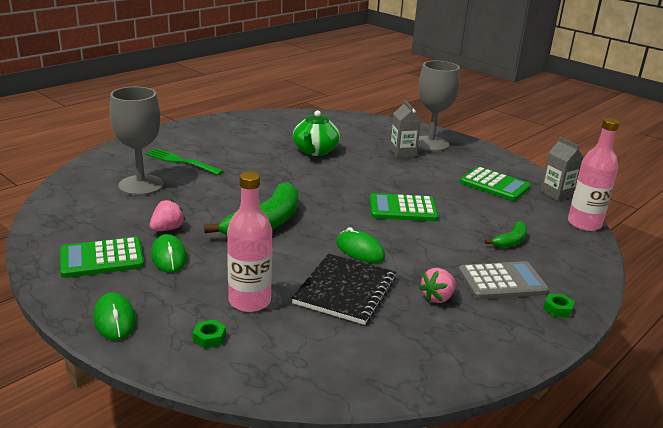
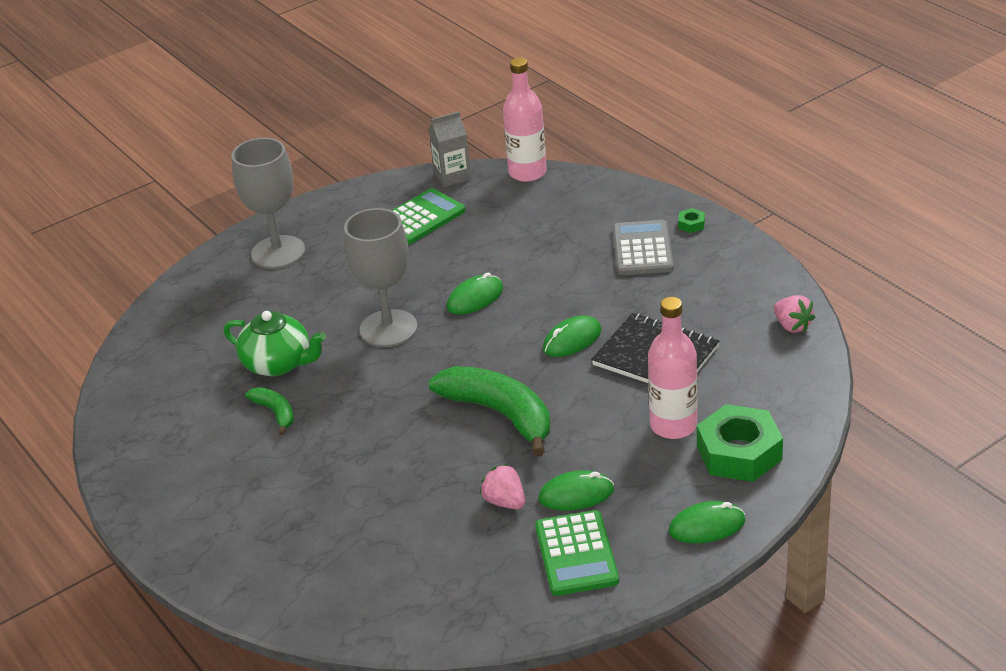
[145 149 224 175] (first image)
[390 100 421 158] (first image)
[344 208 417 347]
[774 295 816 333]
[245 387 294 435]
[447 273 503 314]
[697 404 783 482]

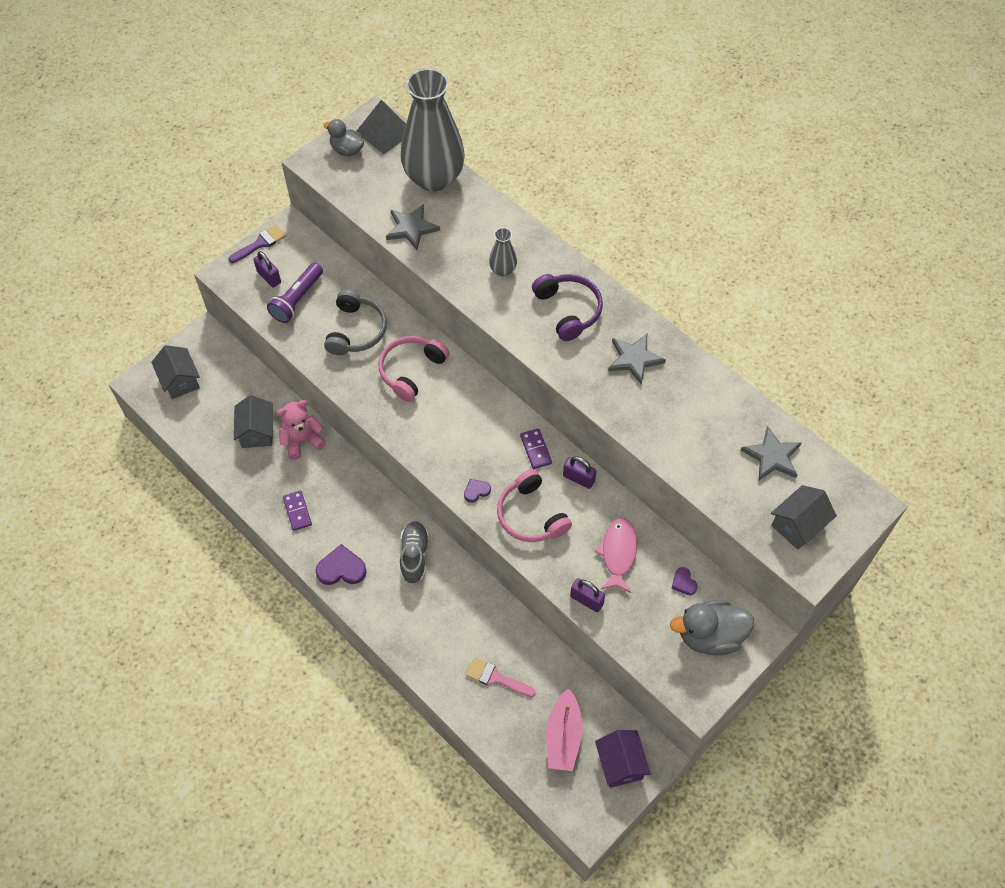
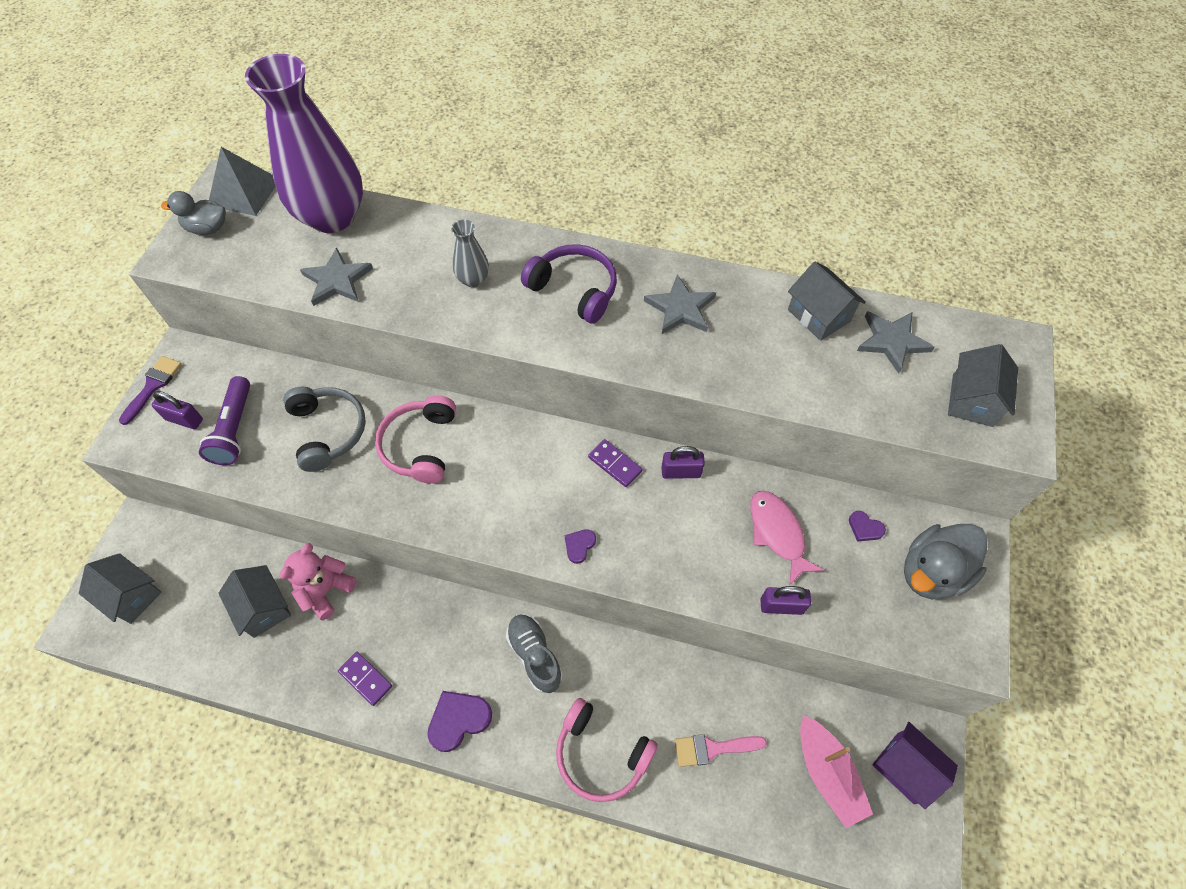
[788 262 866 341]
[556 698 658 802]
[245 54 363 233]

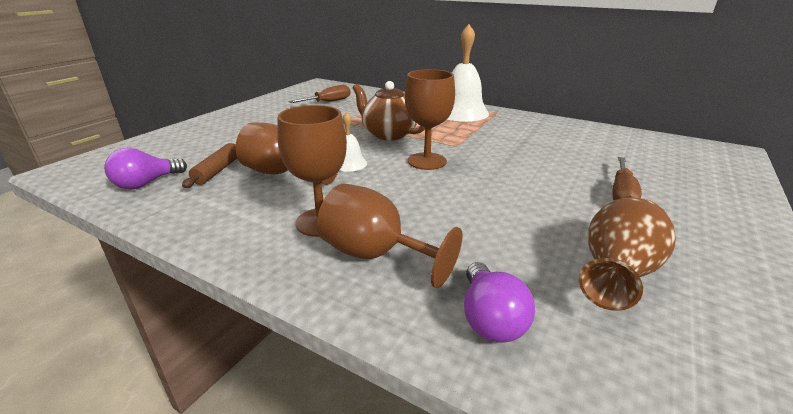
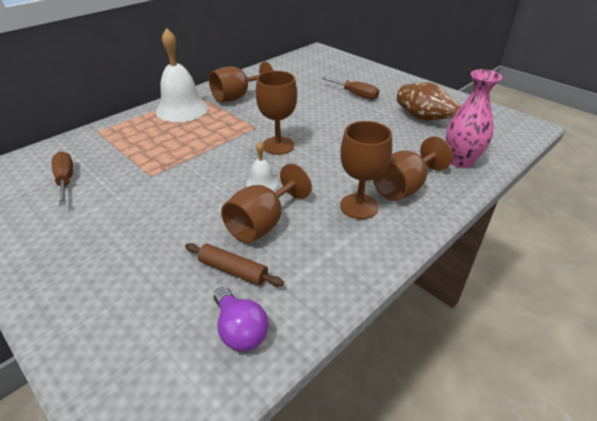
[353 81 425 140] (first image)
[209 61 274 102]
[446 69 502 168]

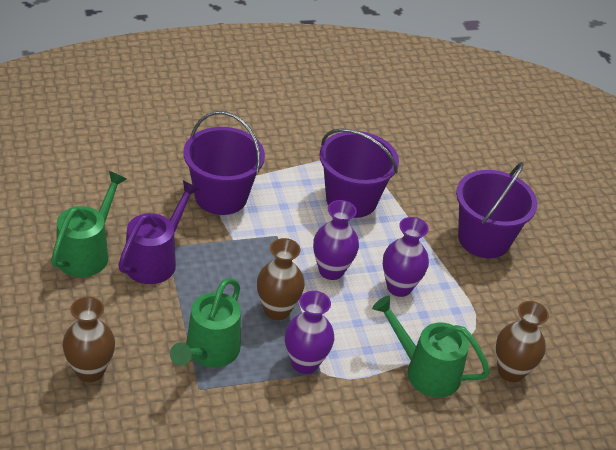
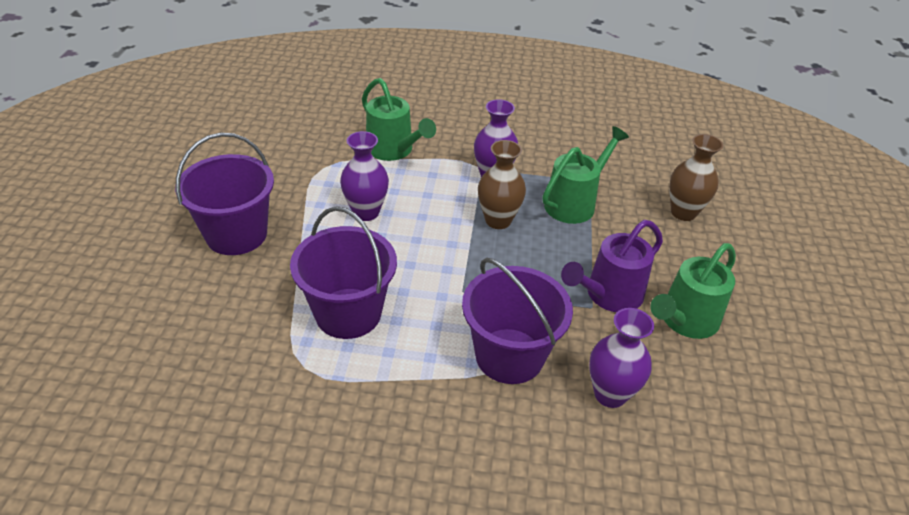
[496 301 549 382] (first image)
[589 308 654 408]

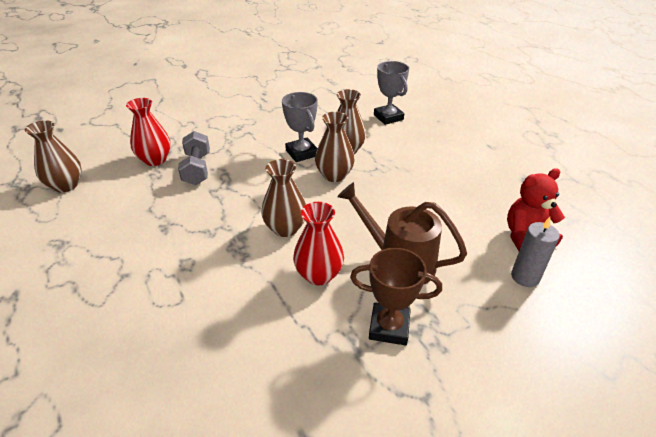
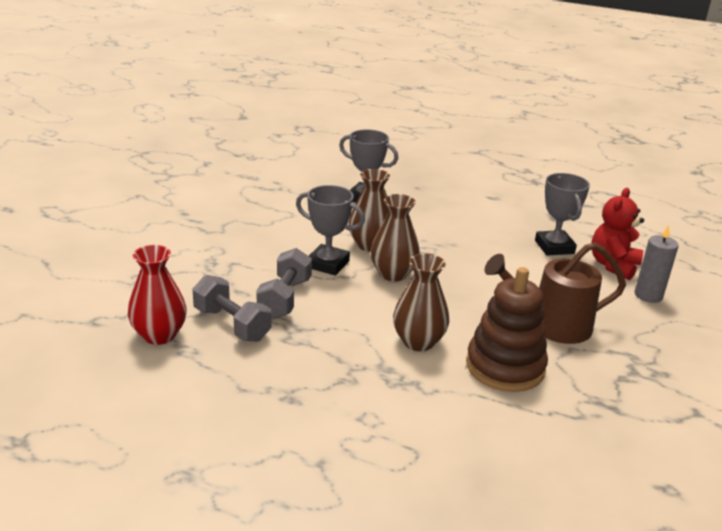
[25 120 82 192] (first image)
[350 248 442 346] (first image)
[256 248 312 319]
[535 173 590 256]
[466 267 548 392]

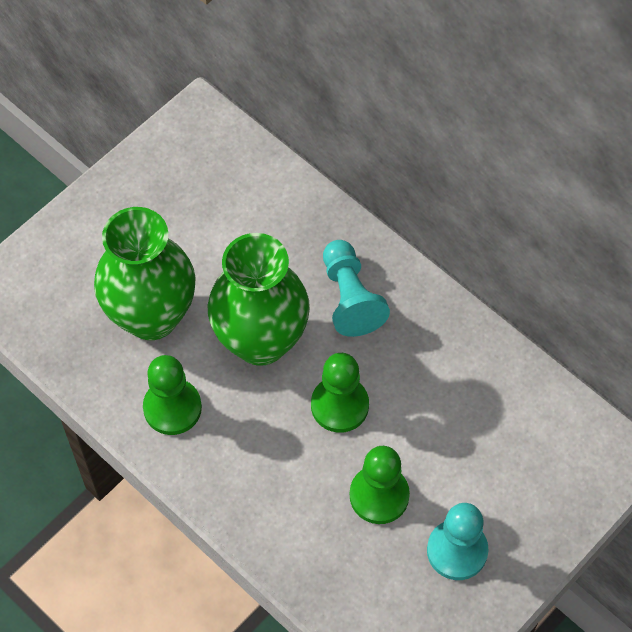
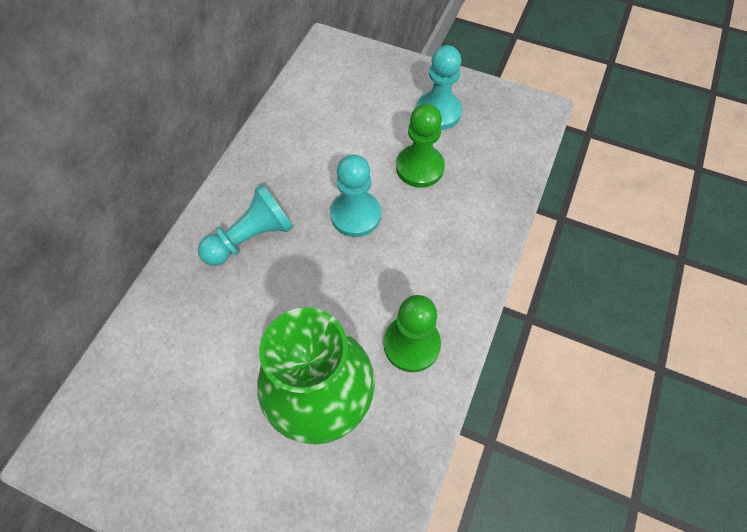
[208 233 310 366] (first image)
[330 154 381 237]

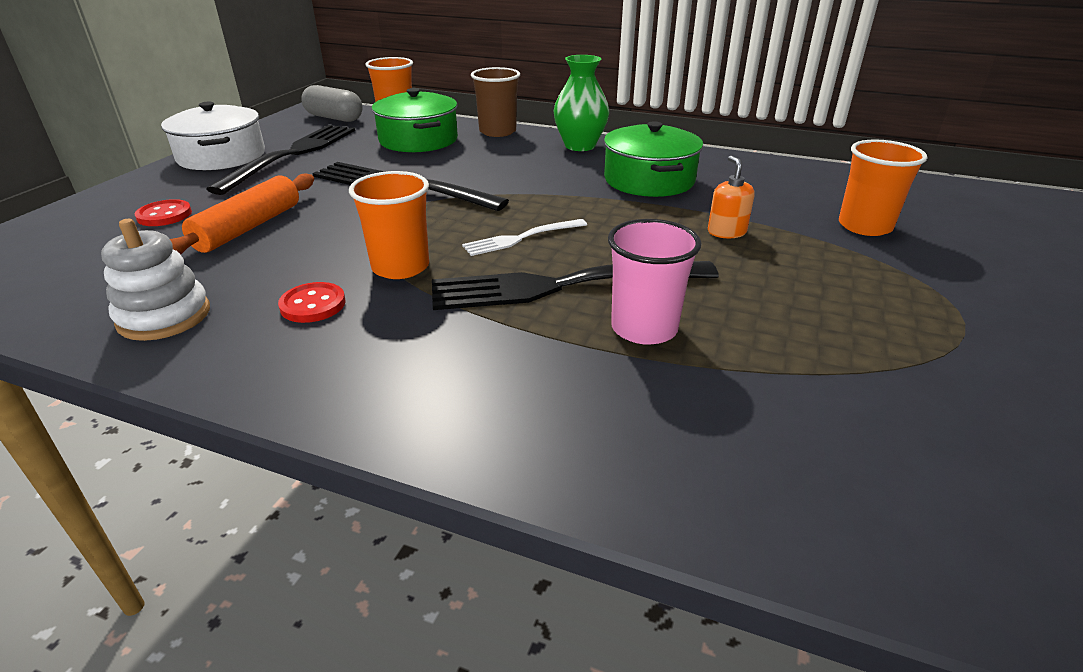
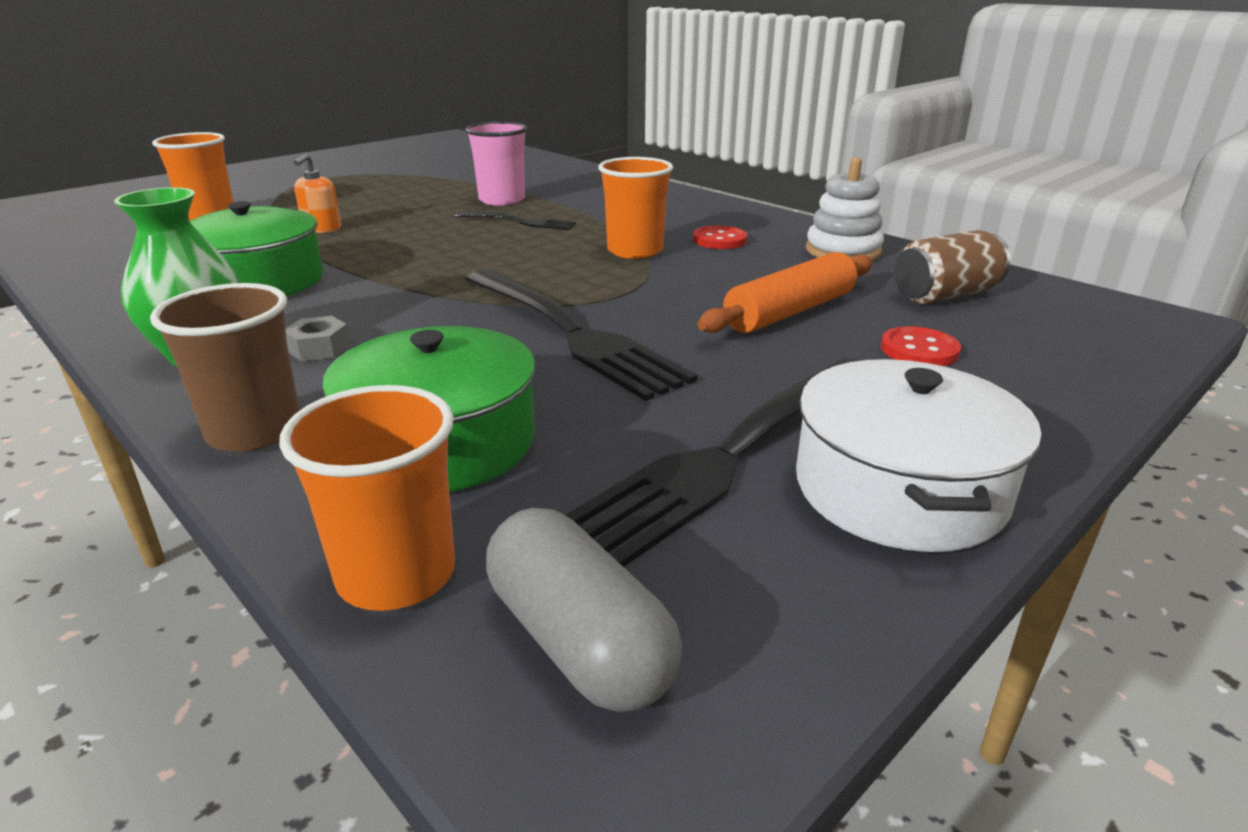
[462 219 587 256] (first image)
[286 316 350 361]
[894 230 1011 304]
[454 212 576 230]

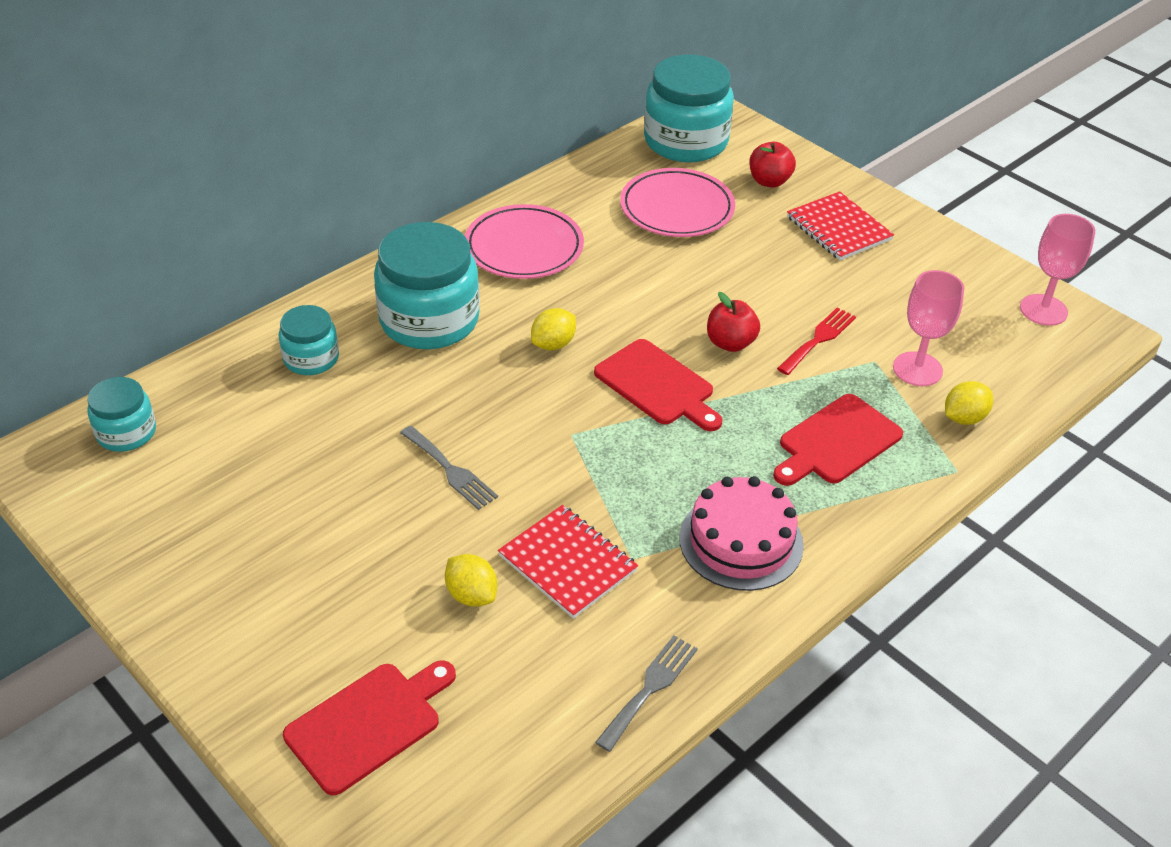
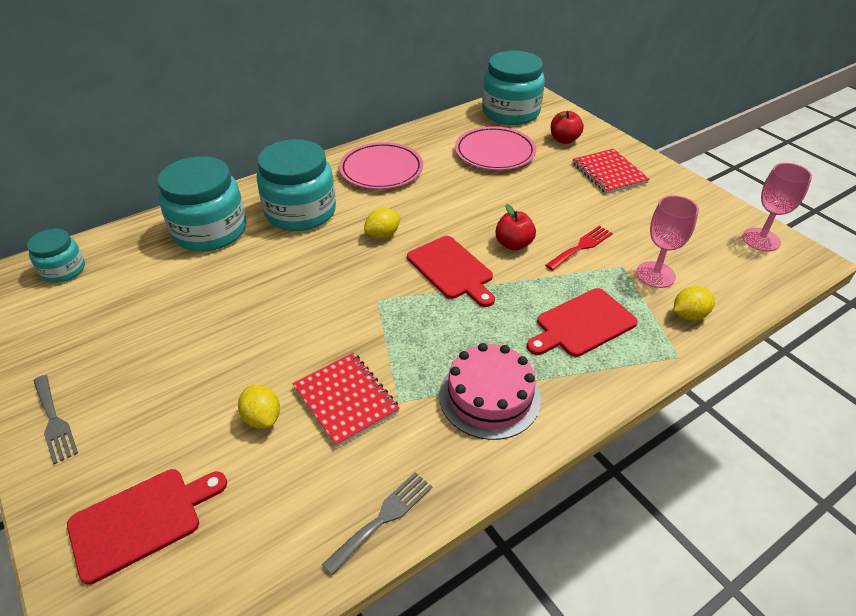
[33 375 78 464]
[157 156 246 252]

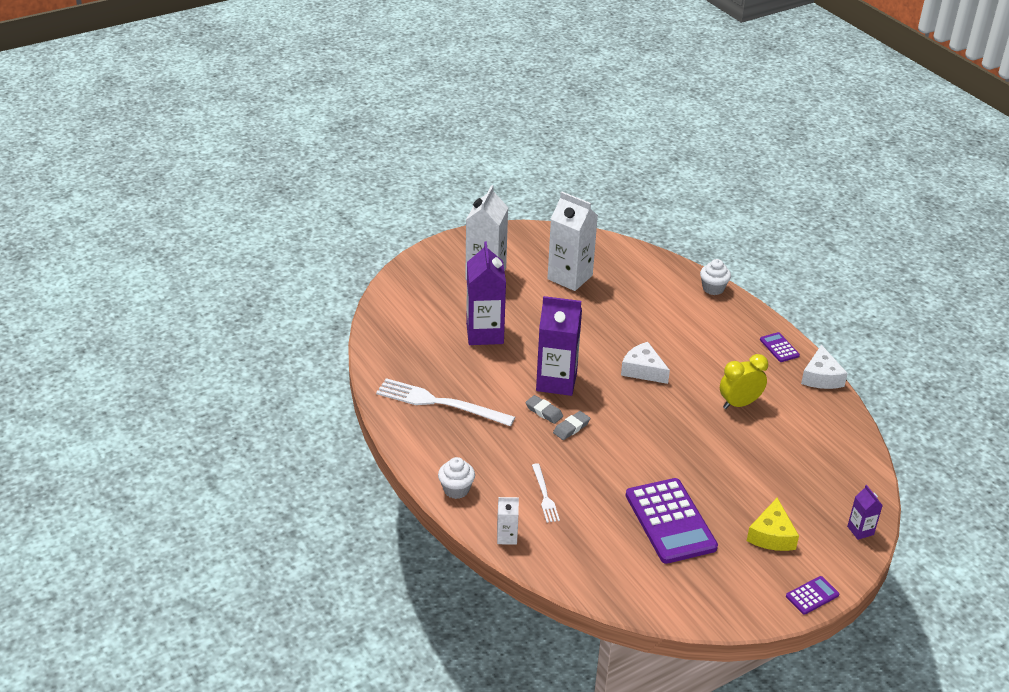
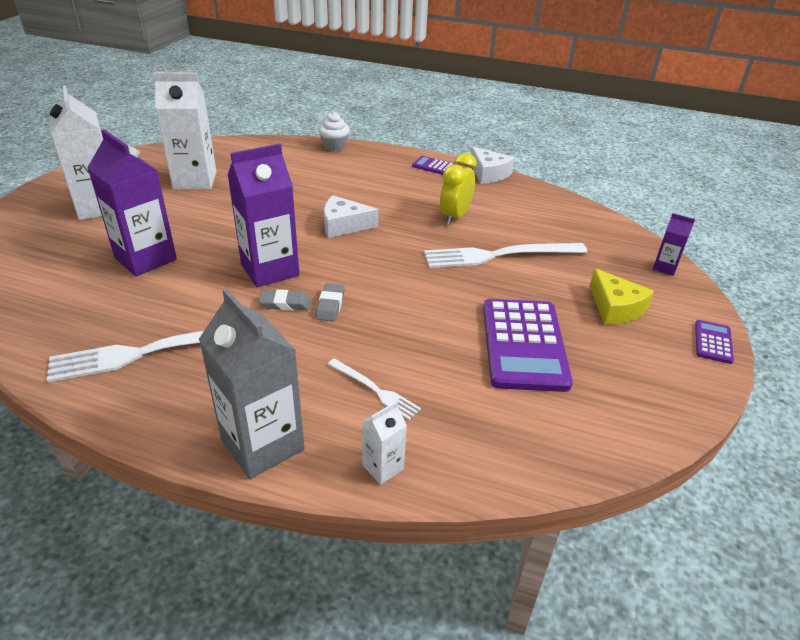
[424 243 587 268]
[199 288 305 479]
[483 299 573 392]

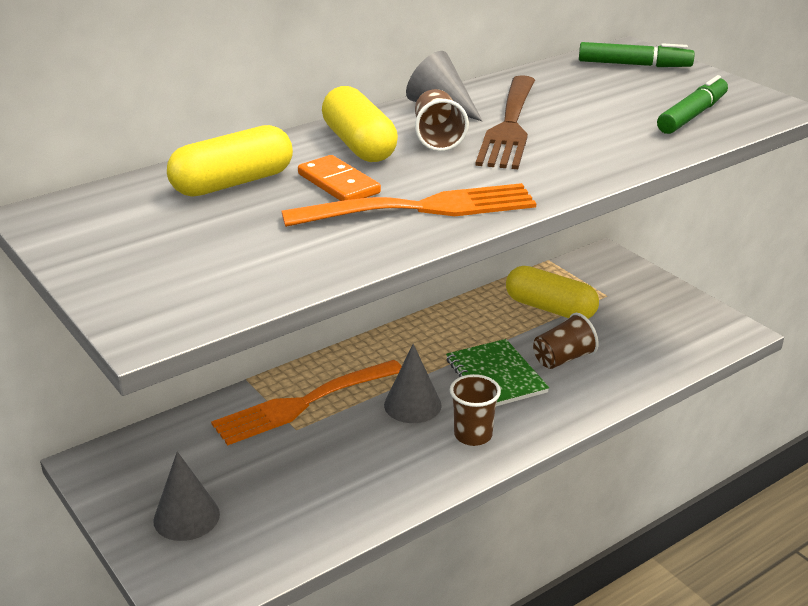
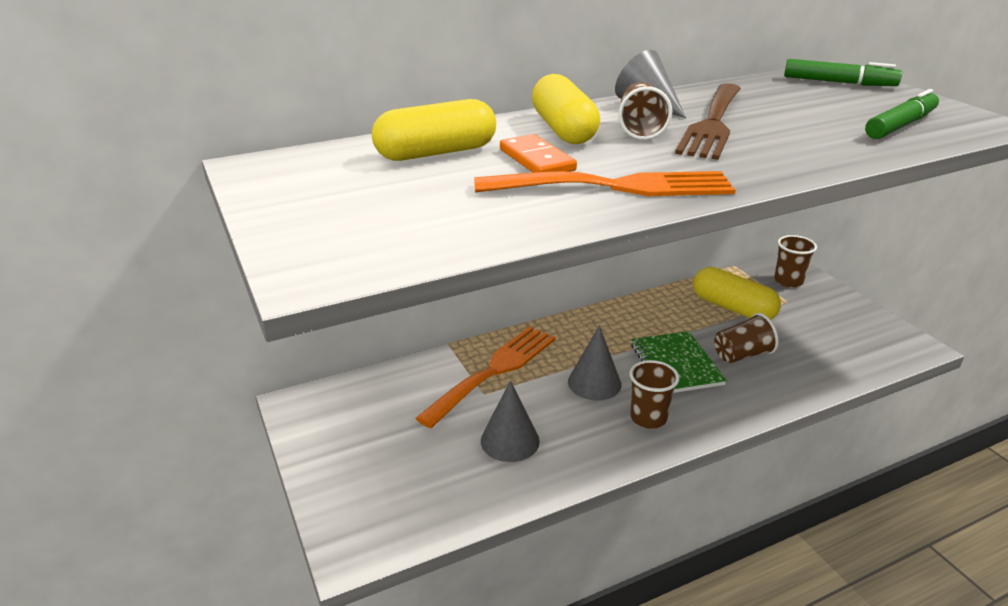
[774 235 817 288]
[481 380 540 462]
[416 326 556 428]

